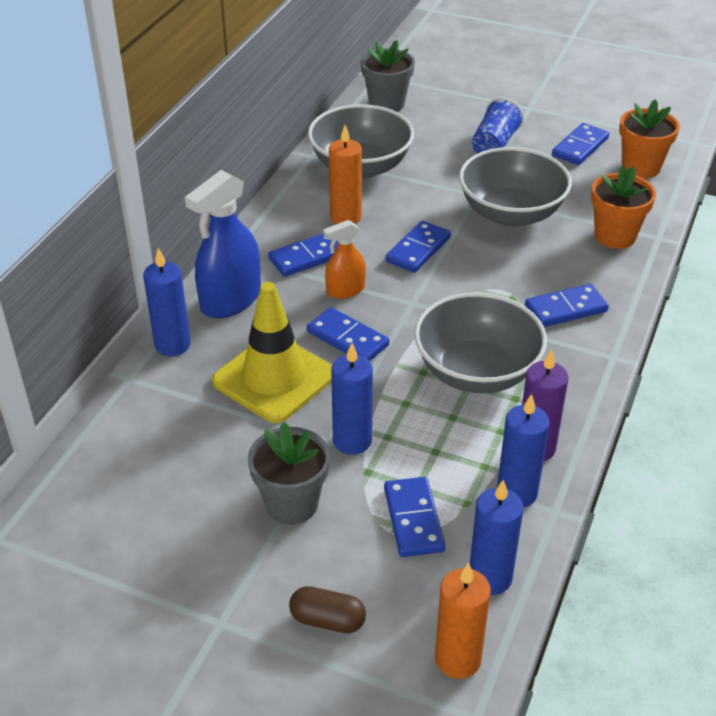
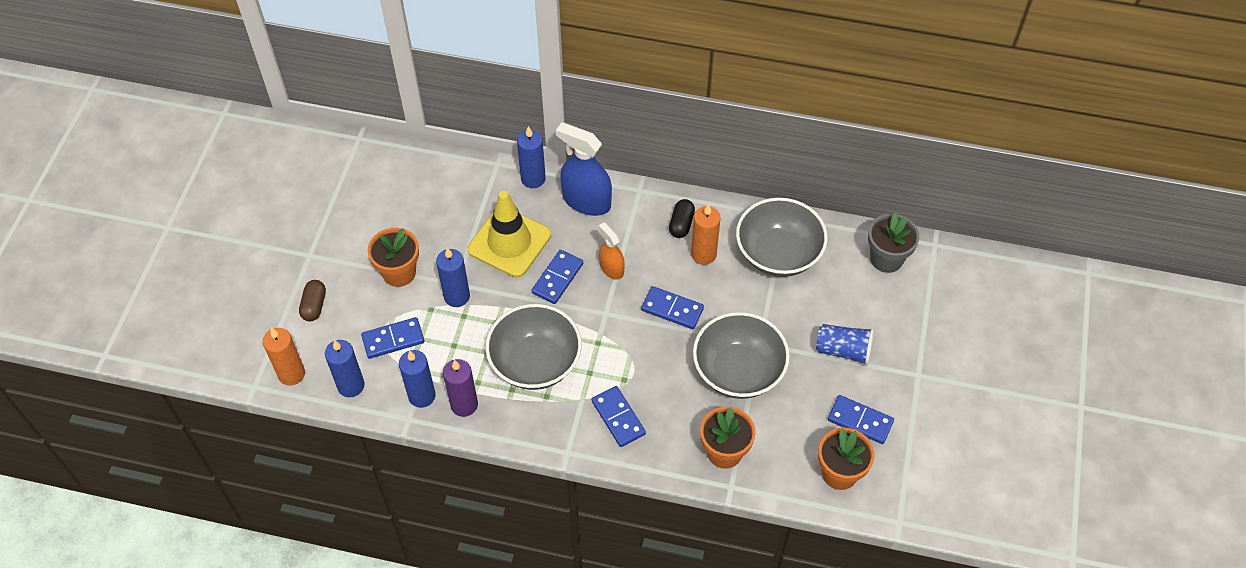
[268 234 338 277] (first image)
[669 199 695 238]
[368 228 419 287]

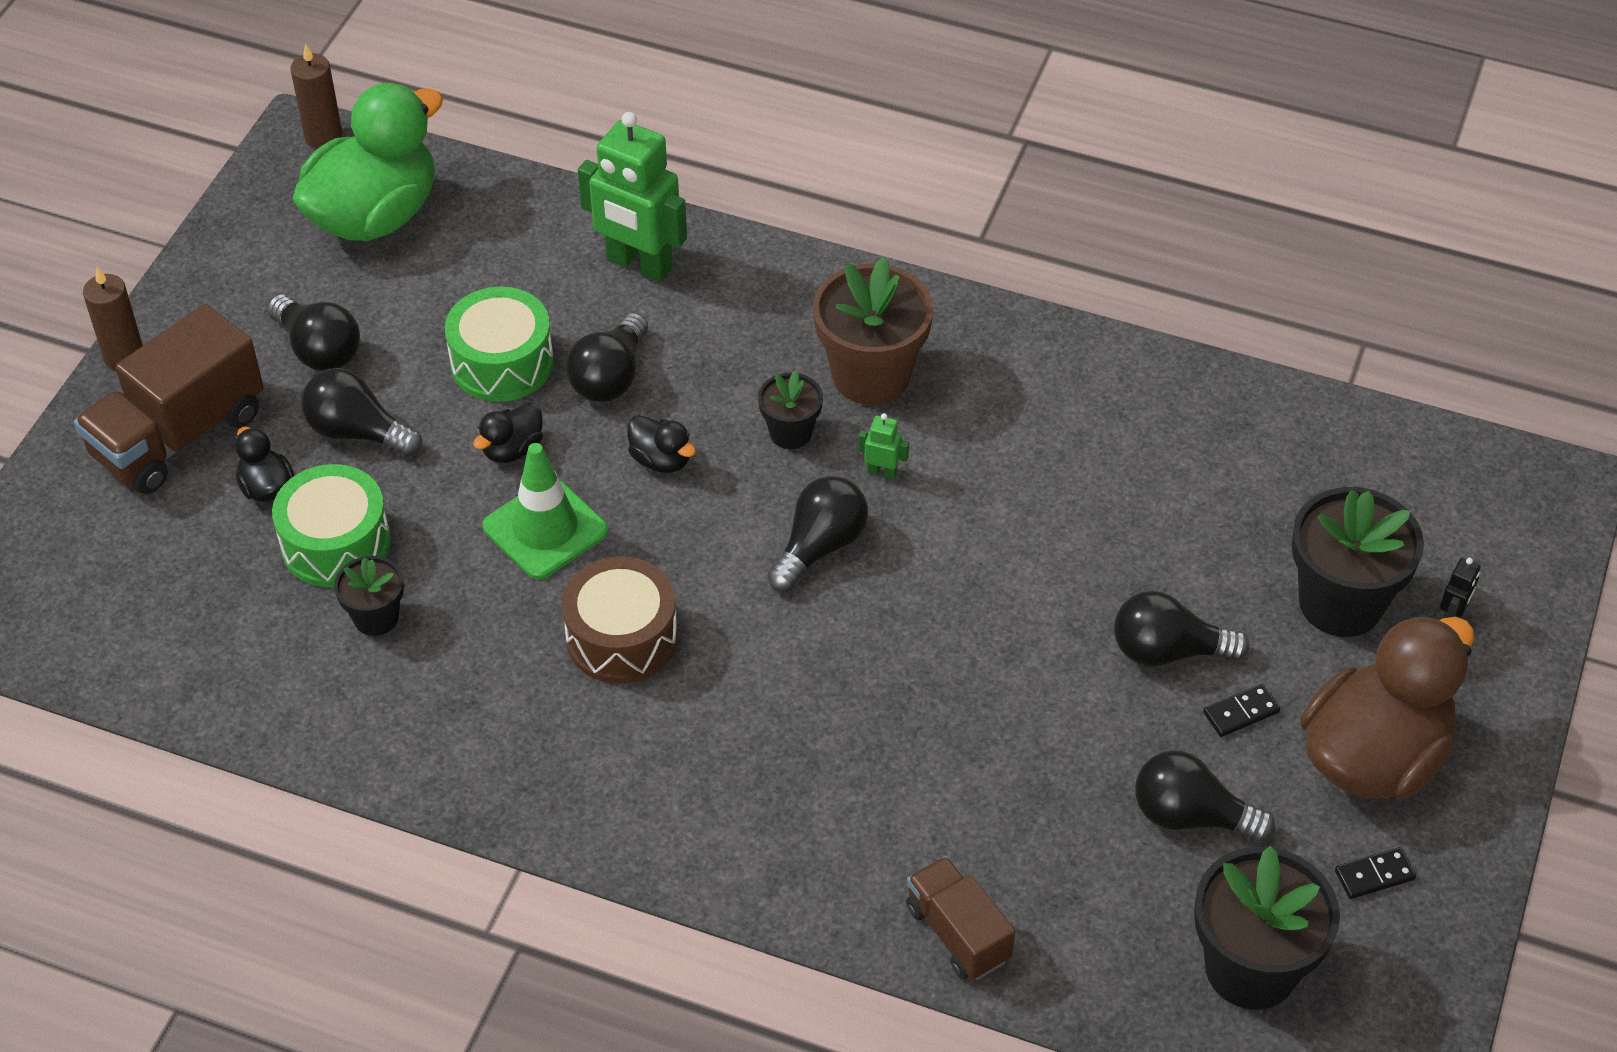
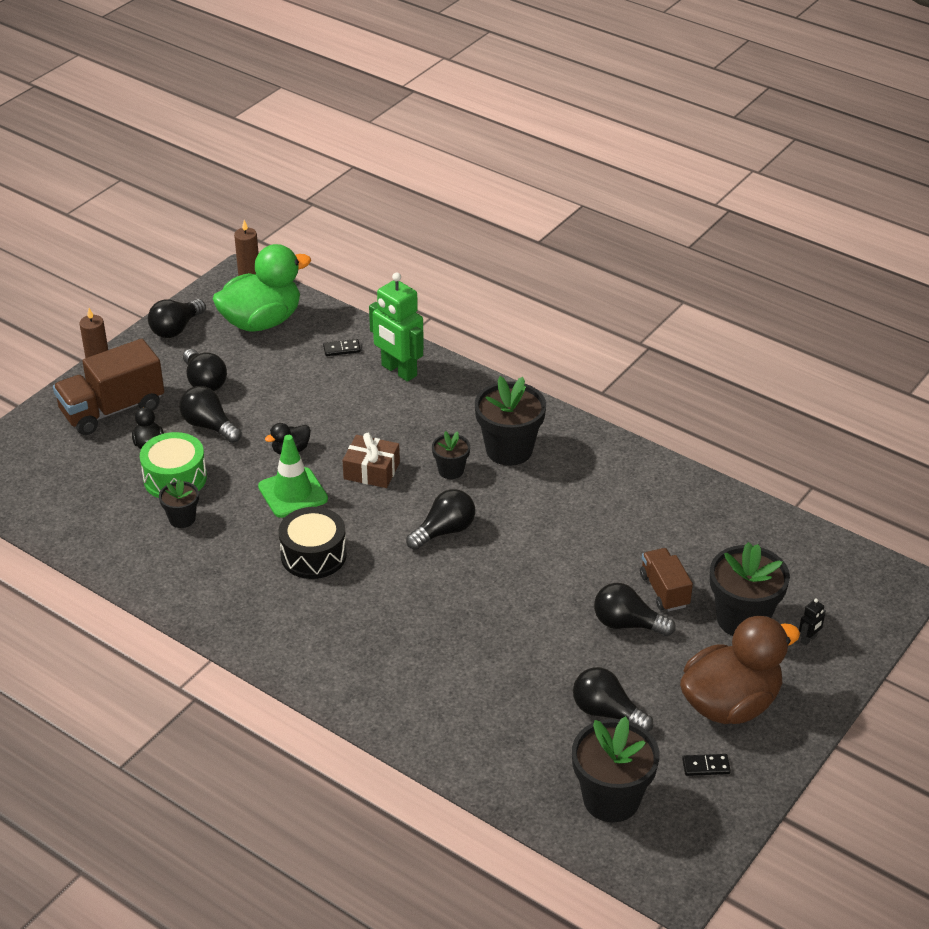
[445 287 554 402] (first image)
[858 413 909 479] (first image)
[148 299 206 338]
[640 548 693 611]
[323 339 361 356]
[343 433 400 488]
[278 507 347 579]
[475 376 546 466]

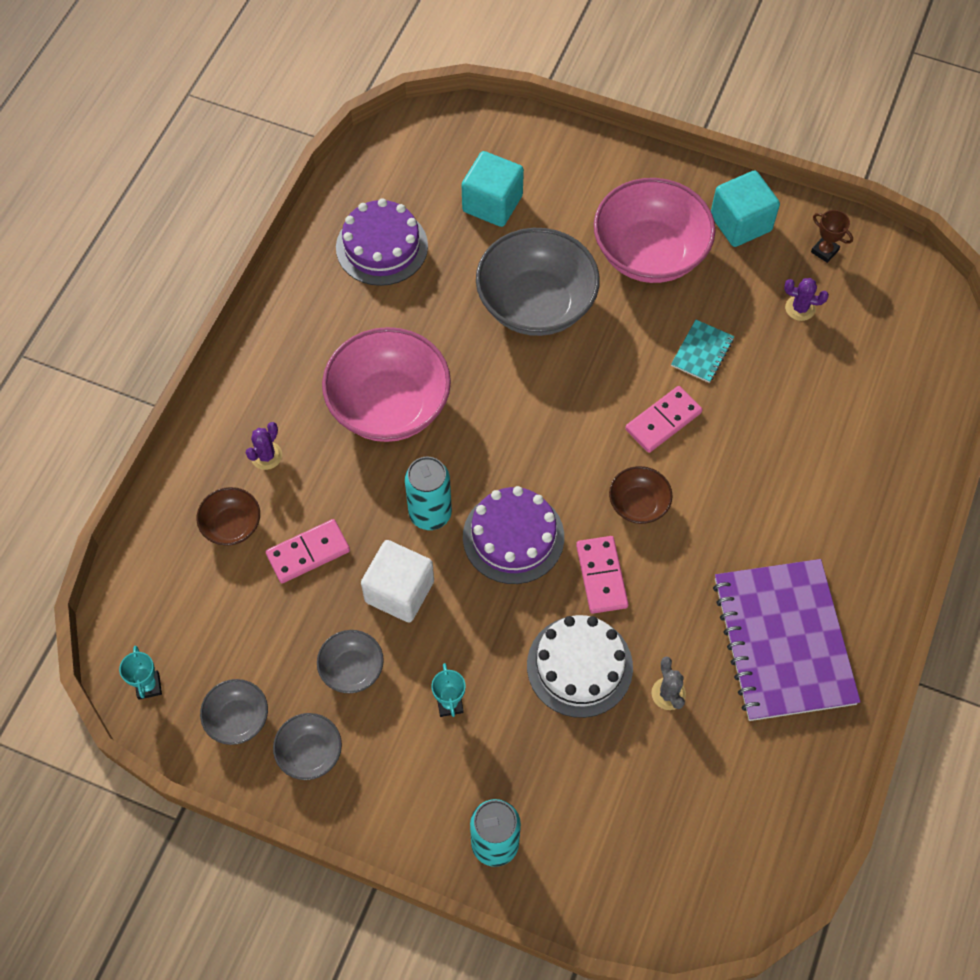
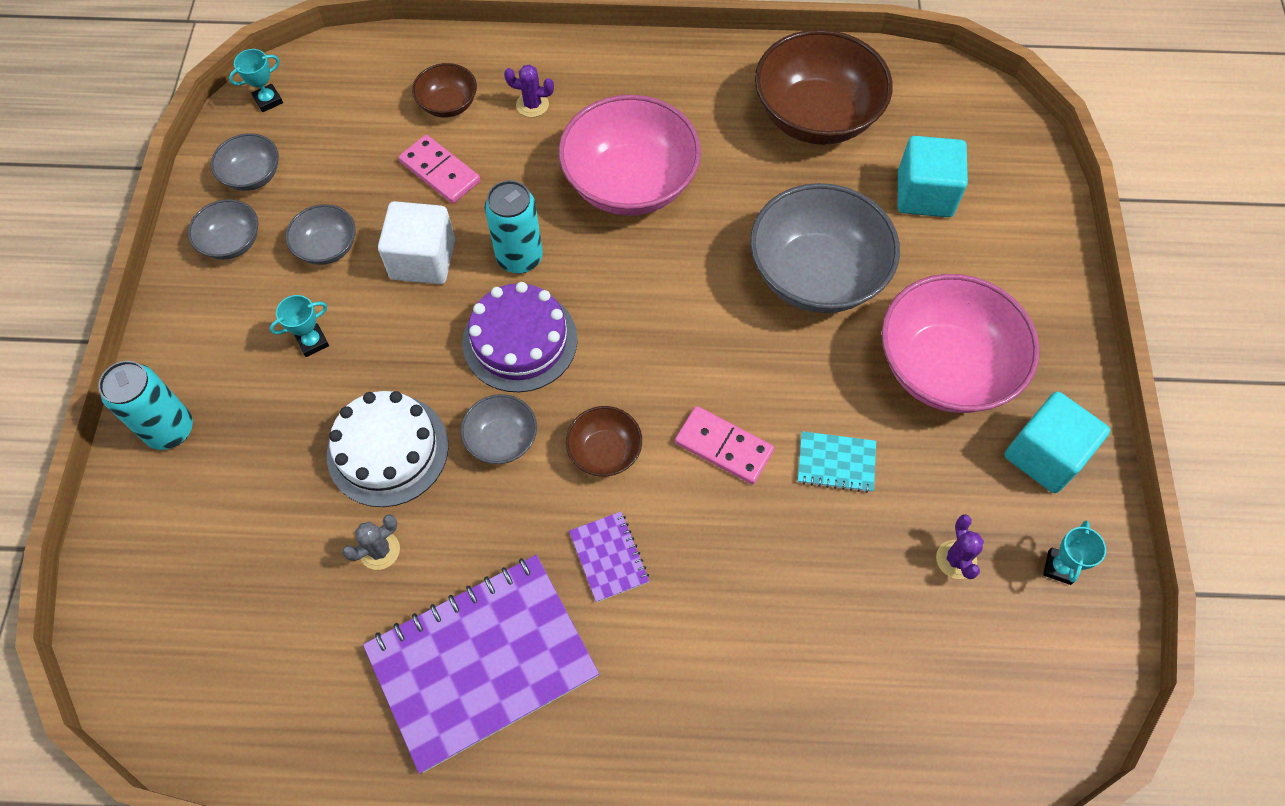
[569 512 649 602]
[755 30 893 145]
[461 394 537 464]
[1043 521 1106 585]

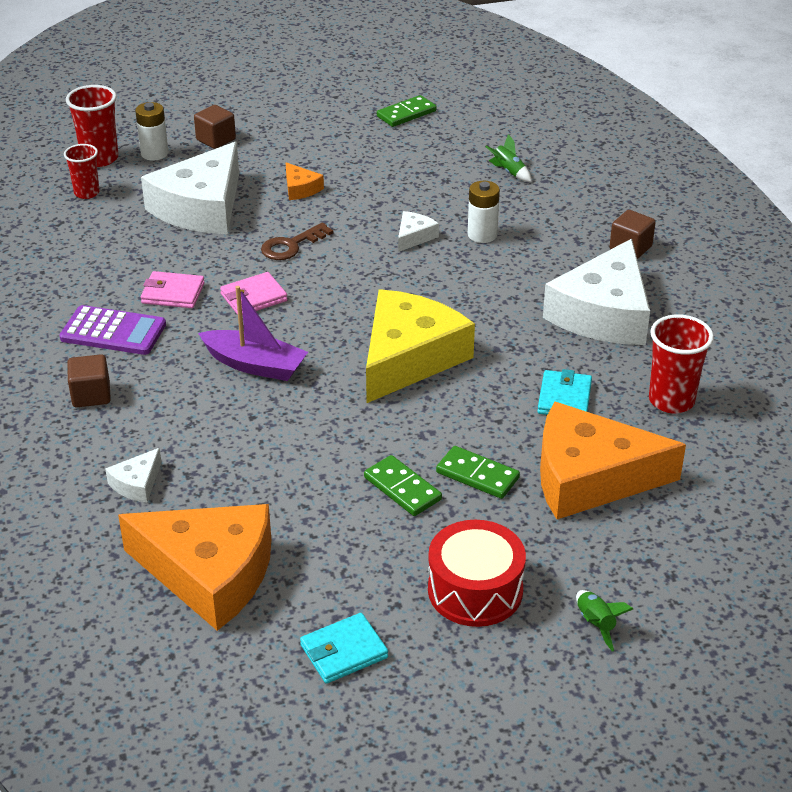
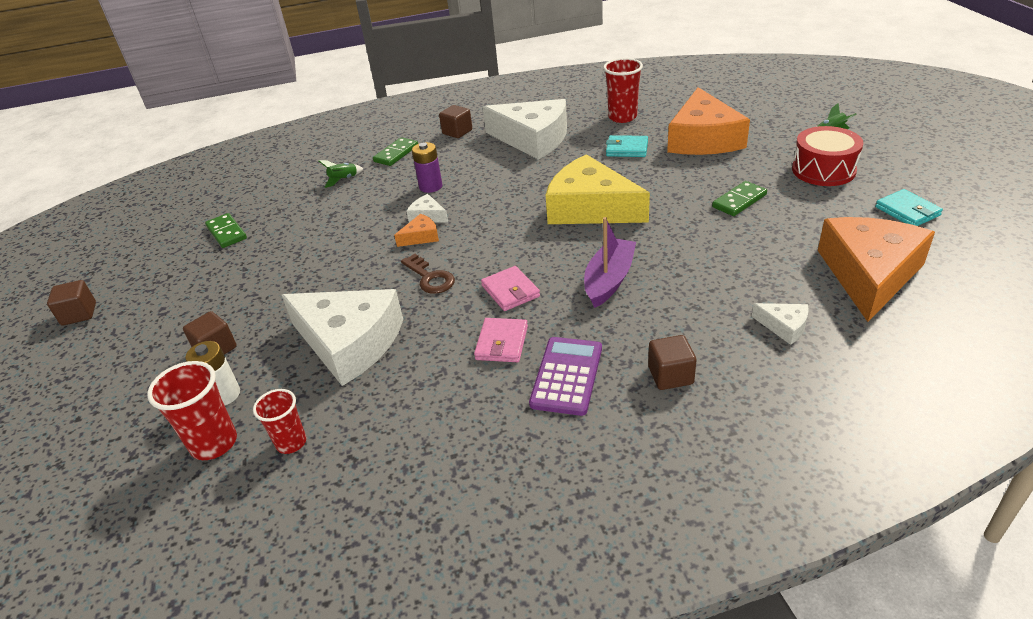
[47 280 96 325]
[394 213 439 247]
[373 137 418 166]
[412 142 442 193]

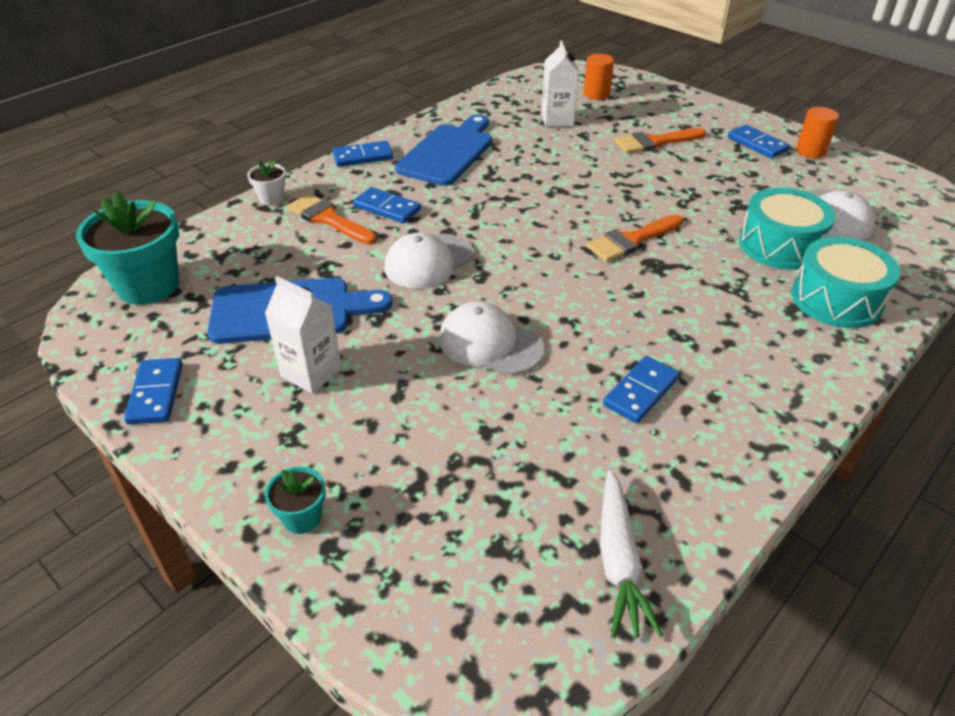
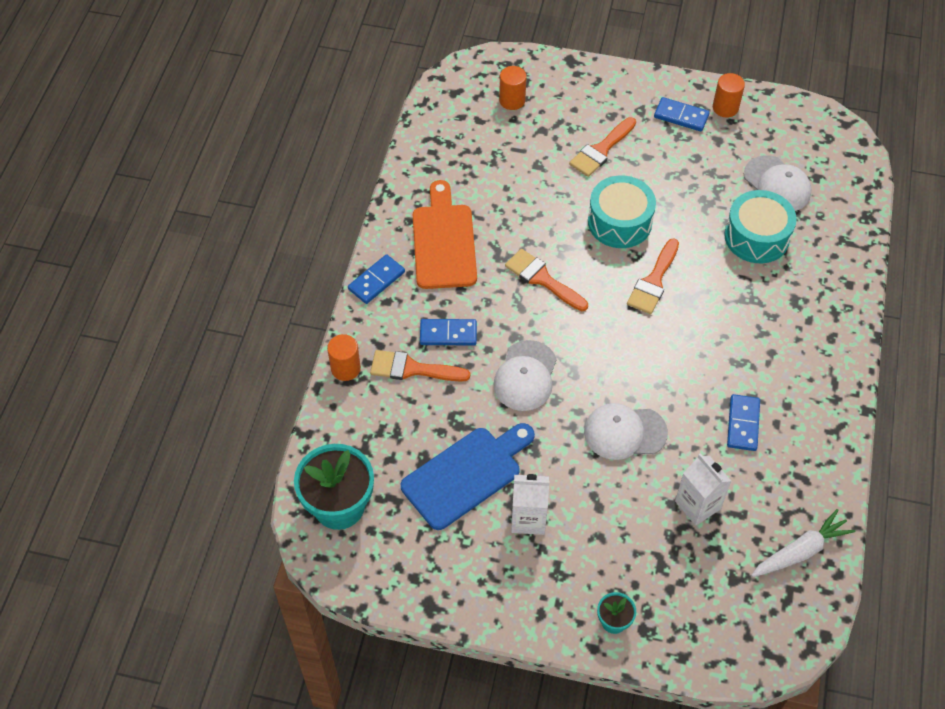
[124 358 183 425] (first image)
[505 249 588 311]
[675 453 731 525]
[588 176 656 248]
[327 334 361 381]
[413 180 477 289]
[751 509 855 577]

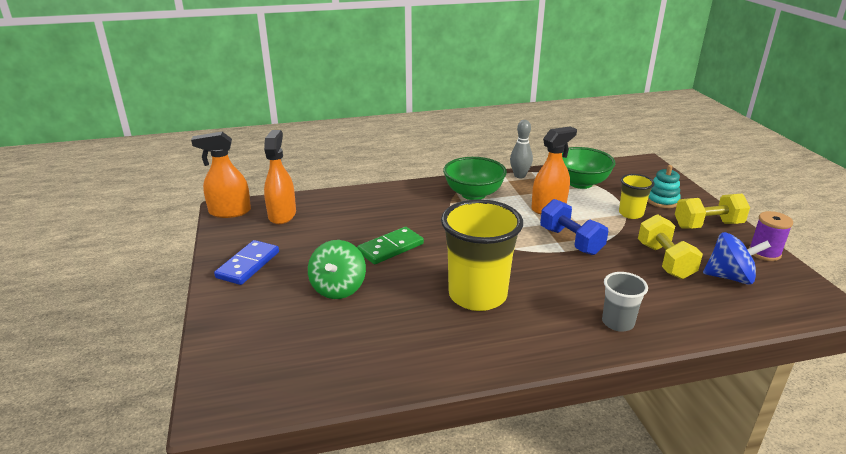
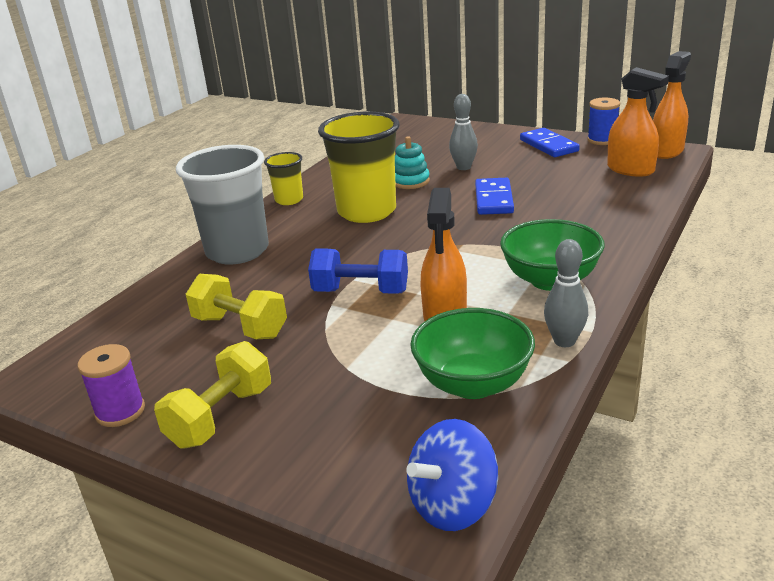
[587 98 620 145]
[264 152 303 205]
[395 136 430 189]
[406 419 498 531]
[449 94 478 170]
[475 178 514 215]
[176 145 269 265]

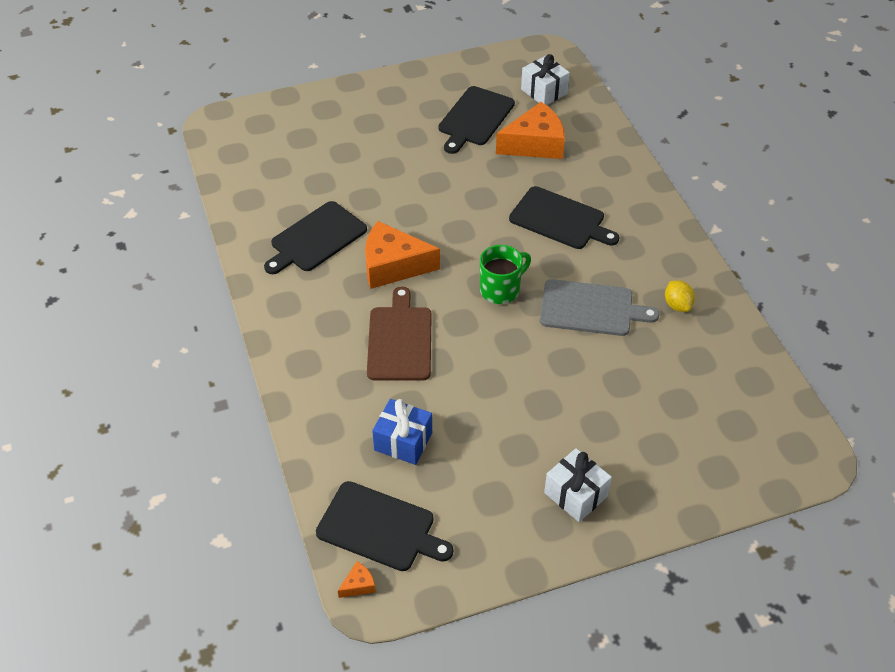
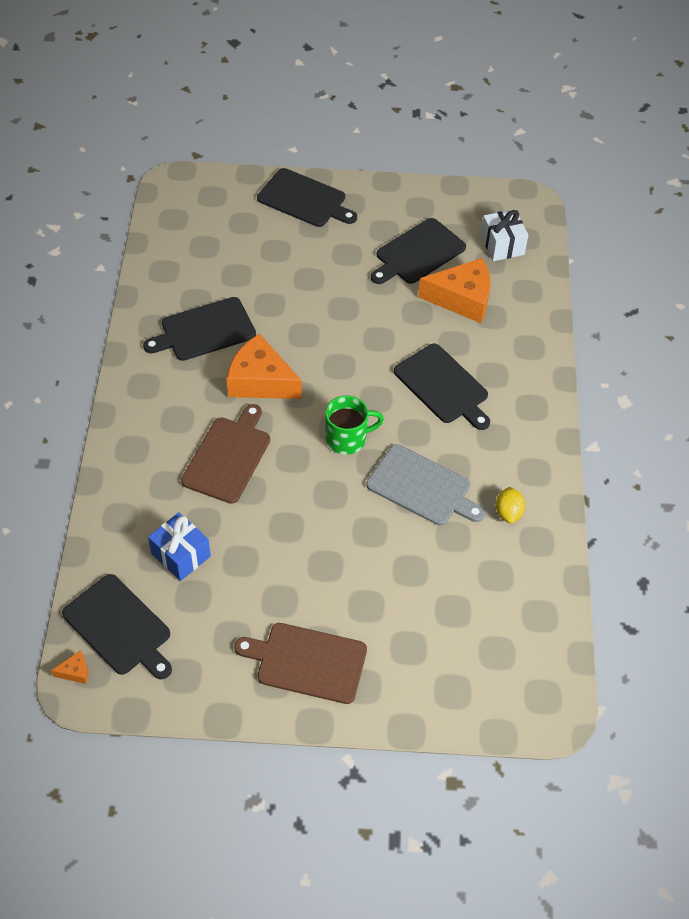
[257 168 357 227]
[234 623 367 704]

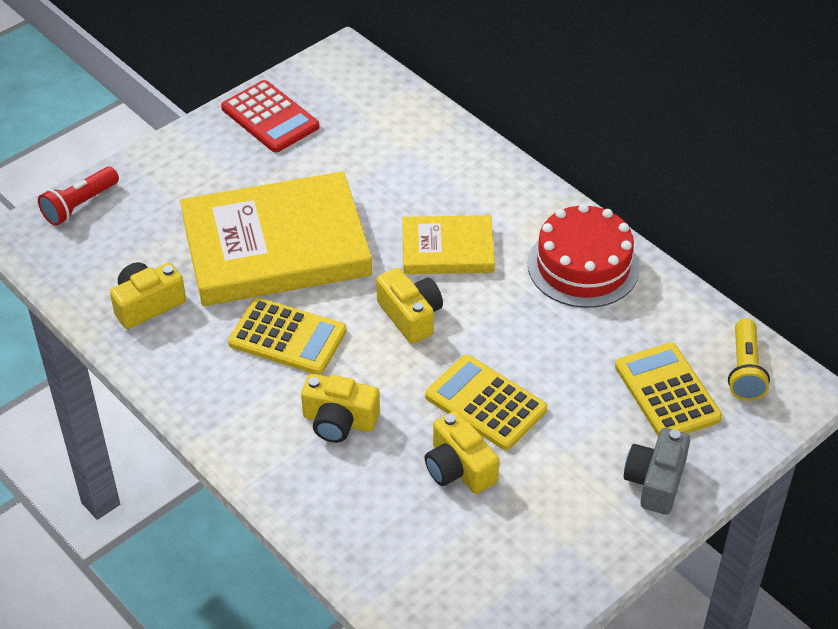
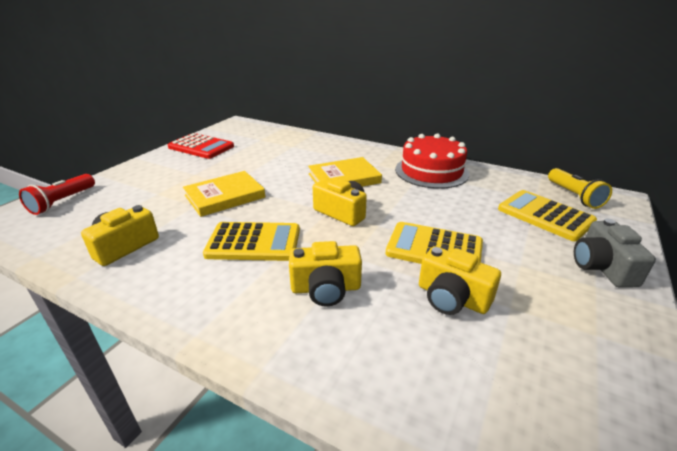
[183 171 265 217]

